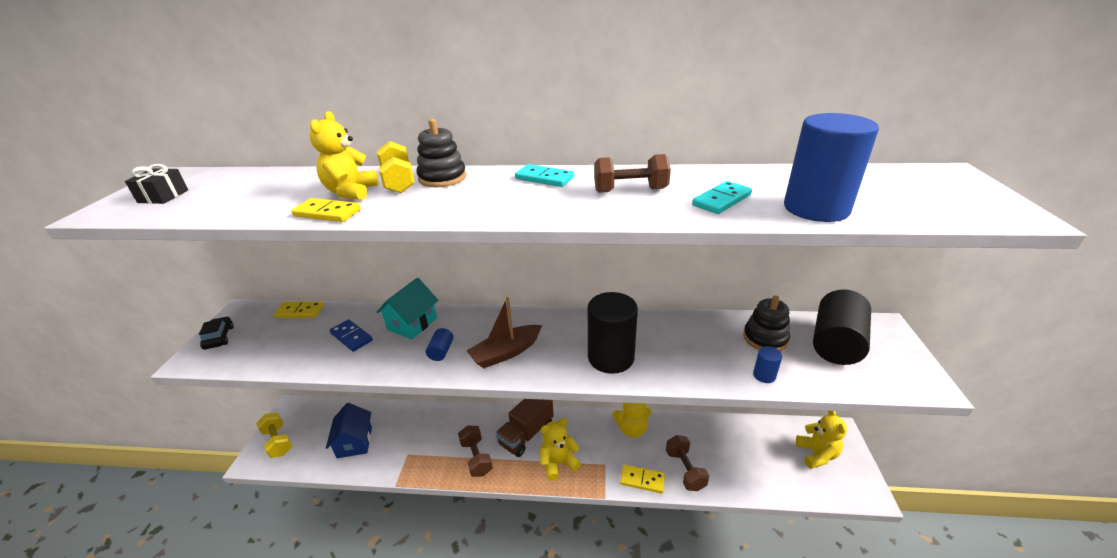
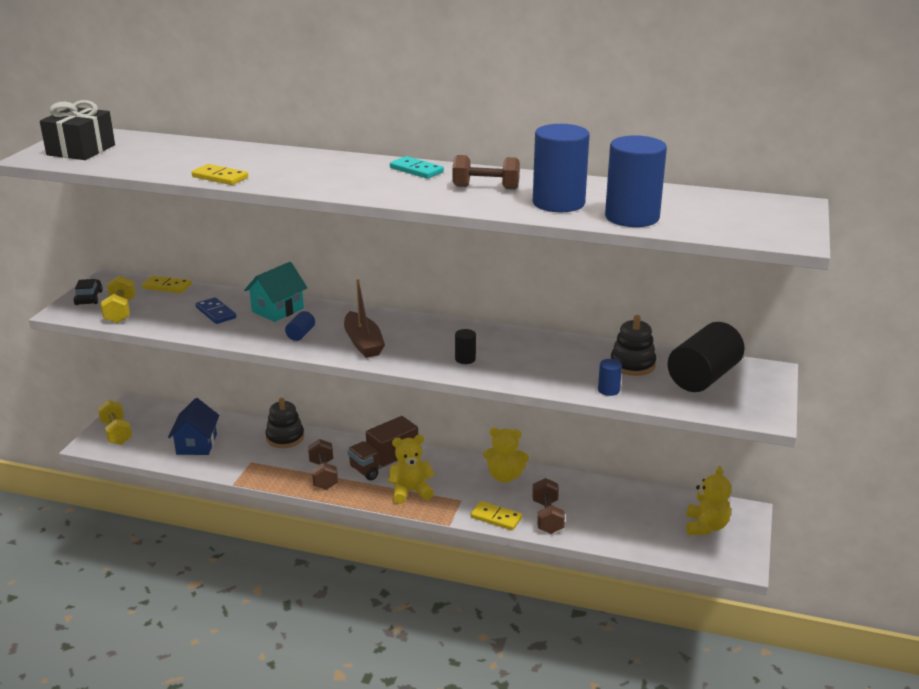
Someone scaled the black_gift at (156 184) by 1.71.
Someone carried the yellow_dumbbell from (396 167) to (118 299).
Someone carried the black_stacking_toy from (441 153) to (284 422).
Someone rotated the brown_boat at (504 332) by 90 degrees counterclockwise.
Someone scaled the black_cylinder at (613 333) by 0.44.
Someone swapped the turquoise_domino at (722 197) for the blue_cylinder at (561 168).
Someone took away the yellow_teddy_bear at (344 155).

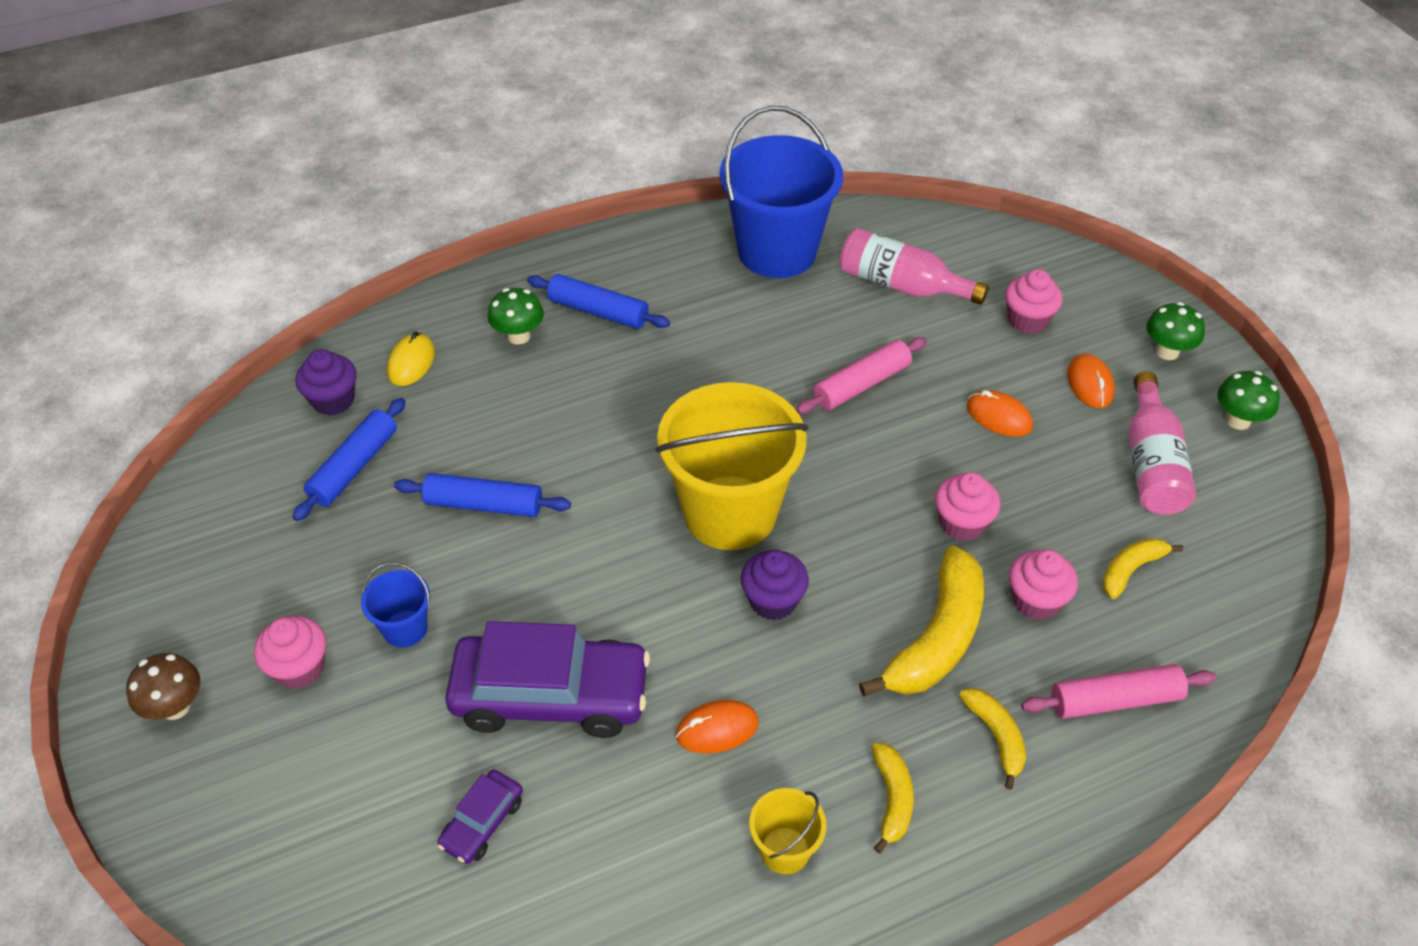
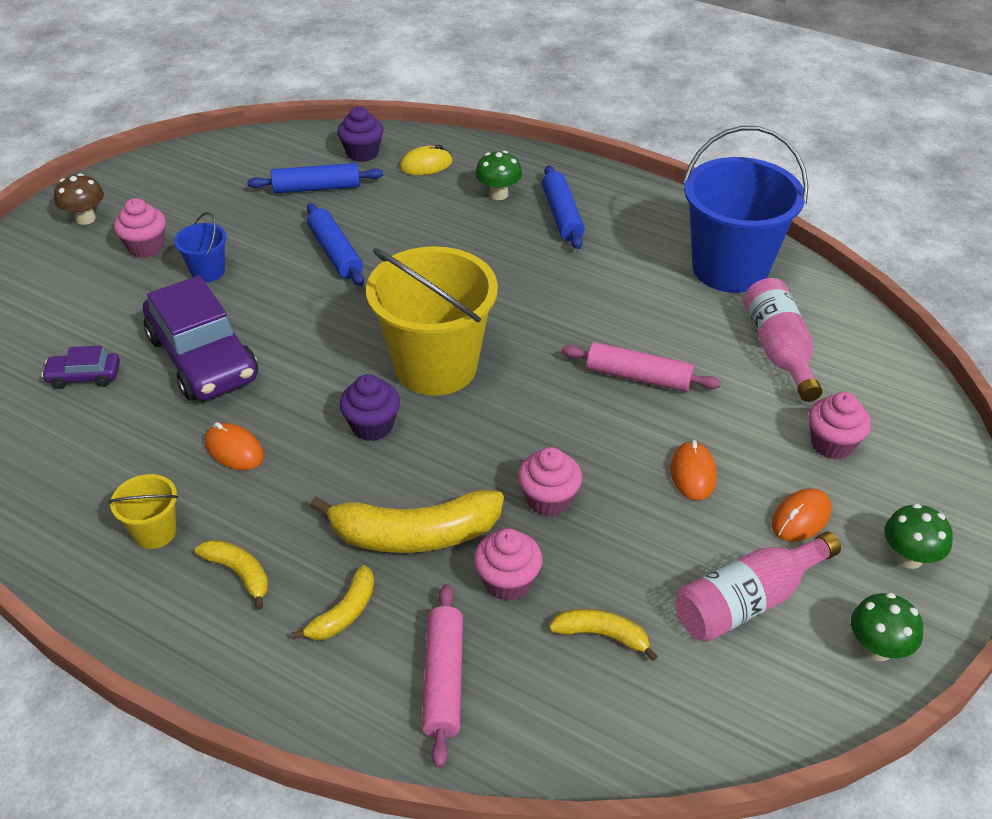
Someone rotated the yellow_banana at (893 798) by 105 degrees counterclockwise.
Someone rotated the pink_rolling_pin at (1118 691) by 45 degrees clockwise.

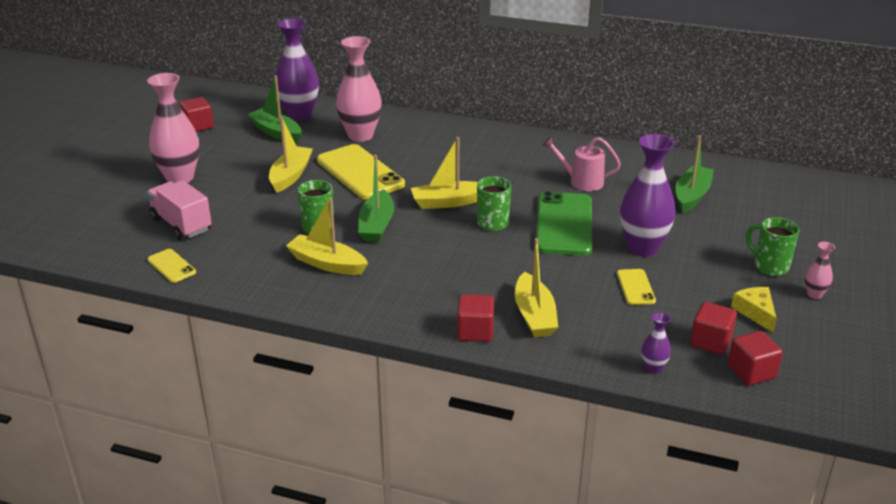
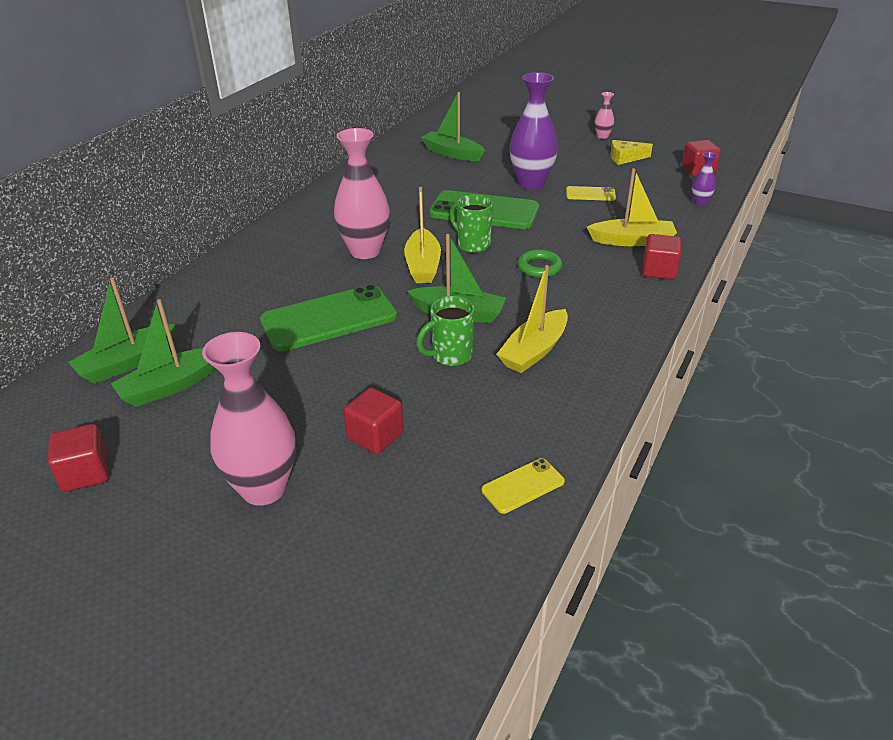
Someone swapped the purple_vase at (297 69) for the green_boat at (122 331).
Someone repainted the yellow_phone at (361 171), which became the green_phone at (328 318).
Someone carried the pink_vase from (359 89) to (362 193).
Someone carried the red_cube from (713 328) to (373 421).
Someone put down the green_ring at (539 263).
Someone took away the pink_truck at (179 210).
Someone took away the yellow_boat at (291 155).
Someone took away the pink_watering_can at (581 163).
Someone took away the green_mug at (772 246).

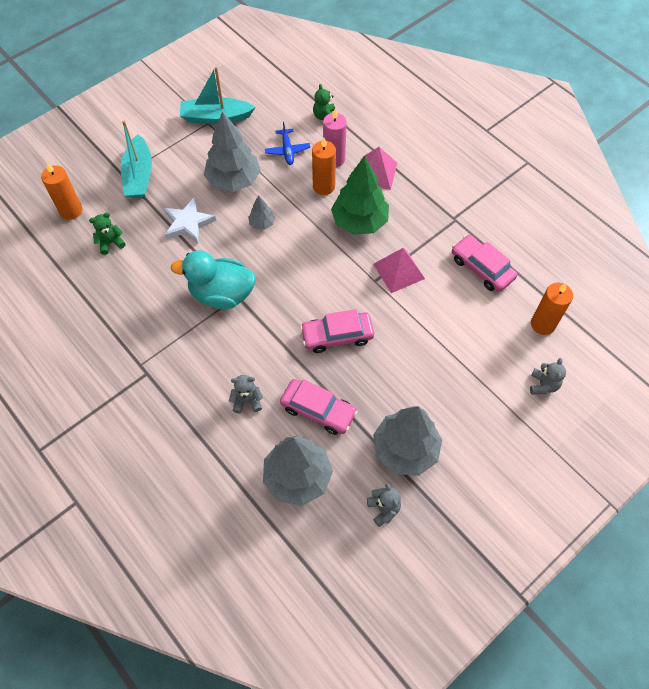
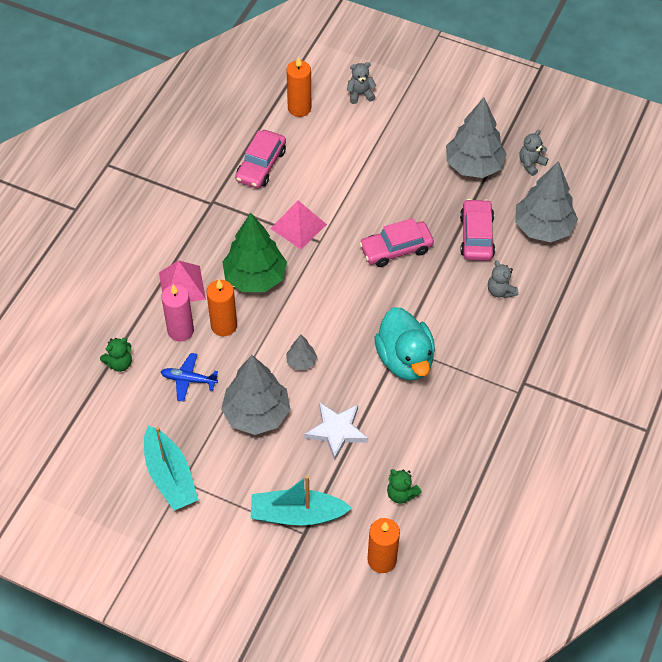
Someone rotated the blue_plane at (287 143) by 135 degrees counterclockwise.
Someone rotated the turquoise_boat at (136 159) by 150 degrees counterclockwise.
Someone rotated the pink_car at (337 331) by 105 degrees clockwise.

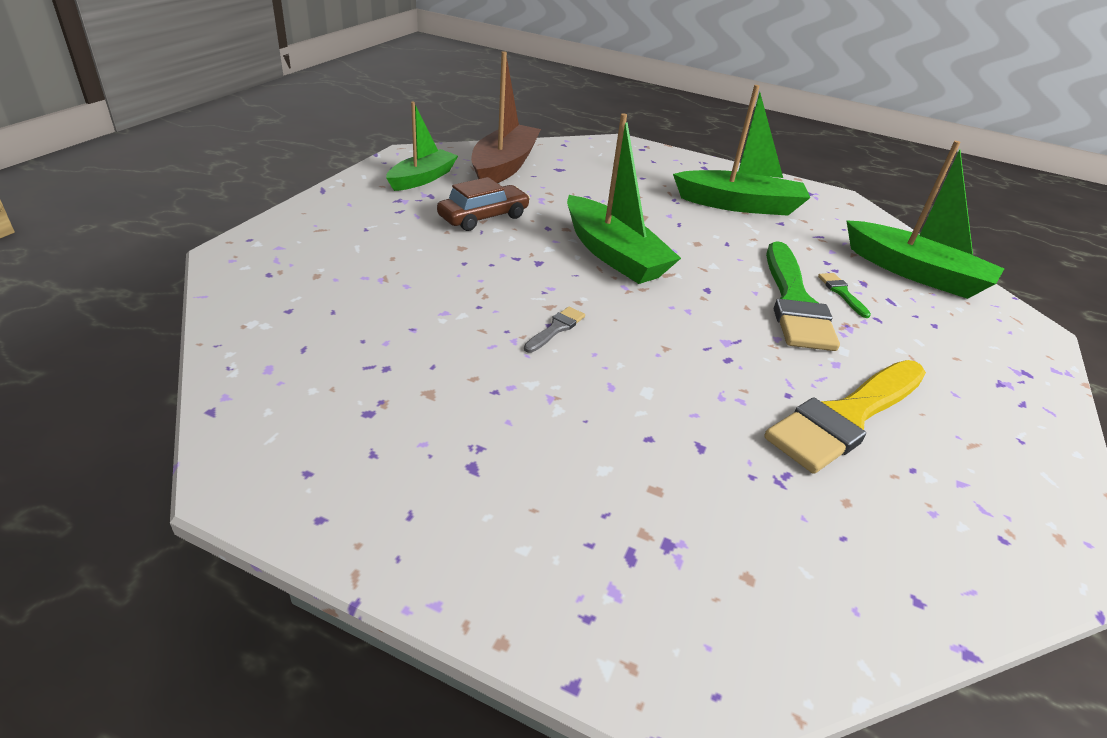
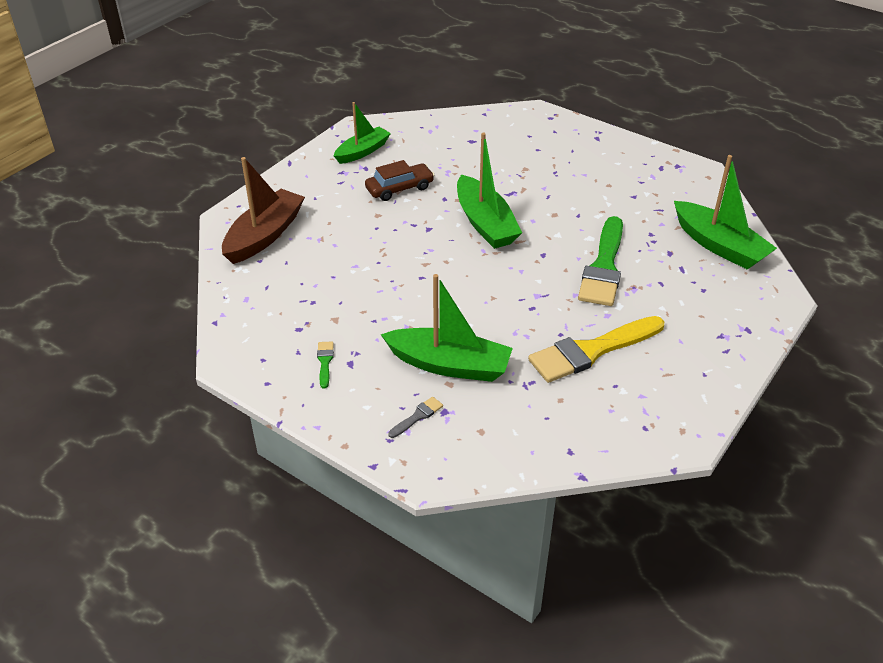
Someone carried the brown_boat from (506 117) to (263 210).
Someone carried the green_brush from (844 295) to (325 365).
Someone carried the green_boat from (741 150) to (447 328).
Someone carried the grey_brush from (554 330) to (415 417).

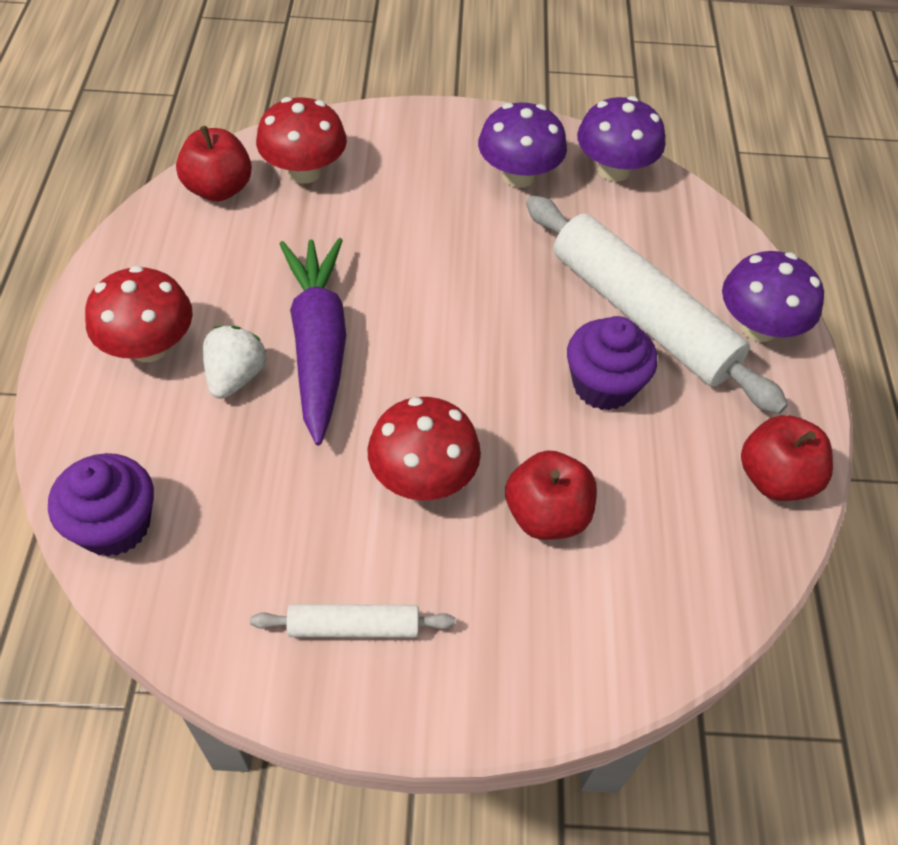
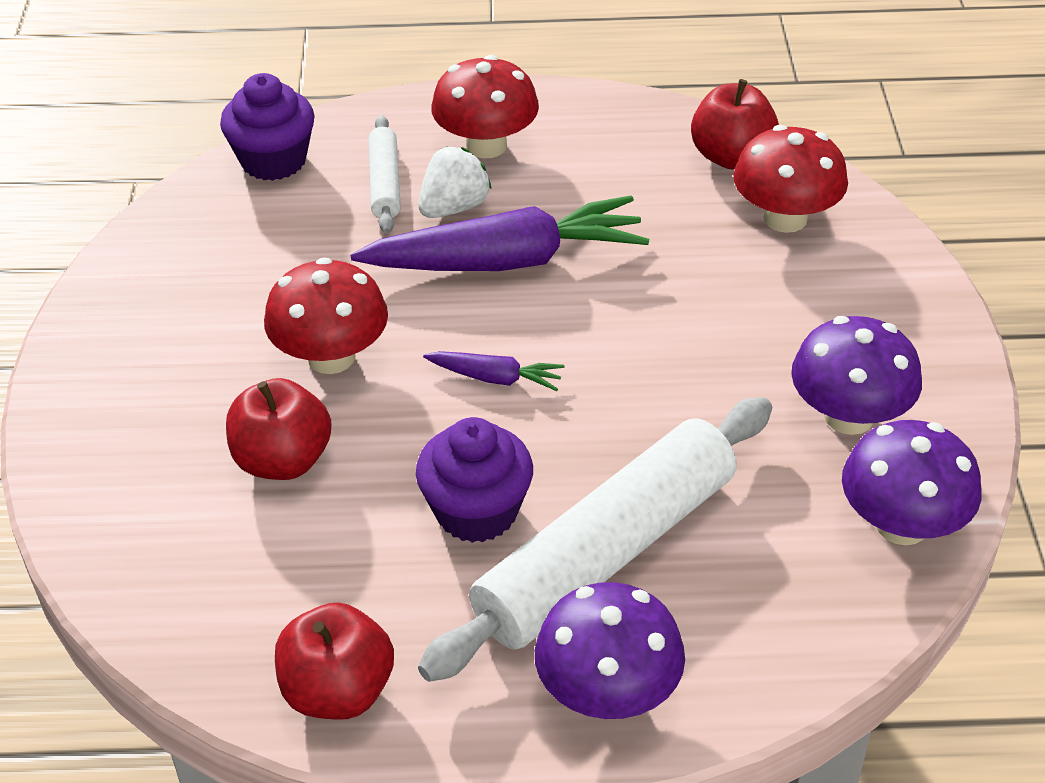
Someone carried the white_rolling_pin from (353 621) to (384 174).
Someone rotated the white_strawberry at (235 362) by 60 degrees counterclockwise.
Someone put down the purple_carrot at (494 371).

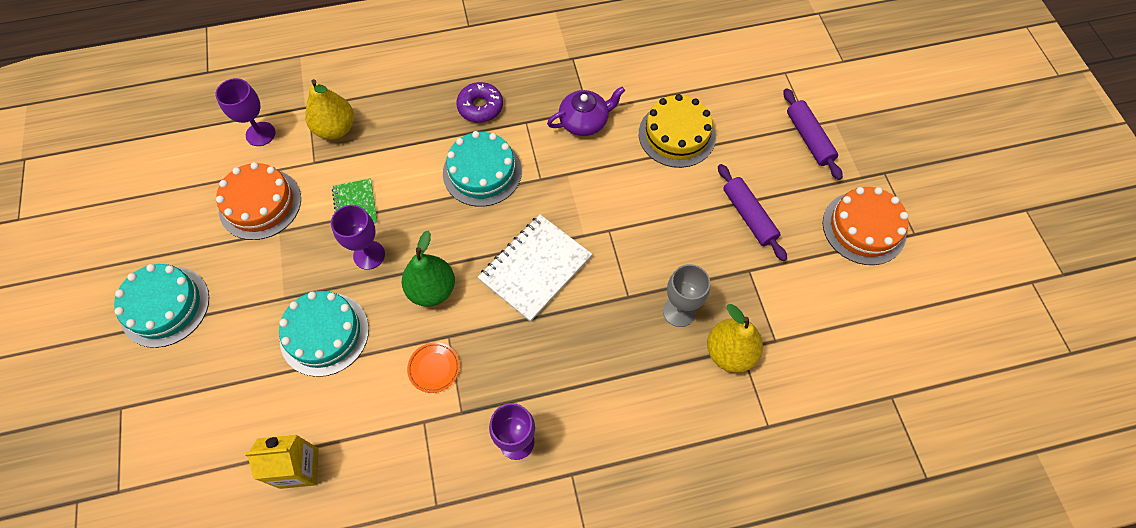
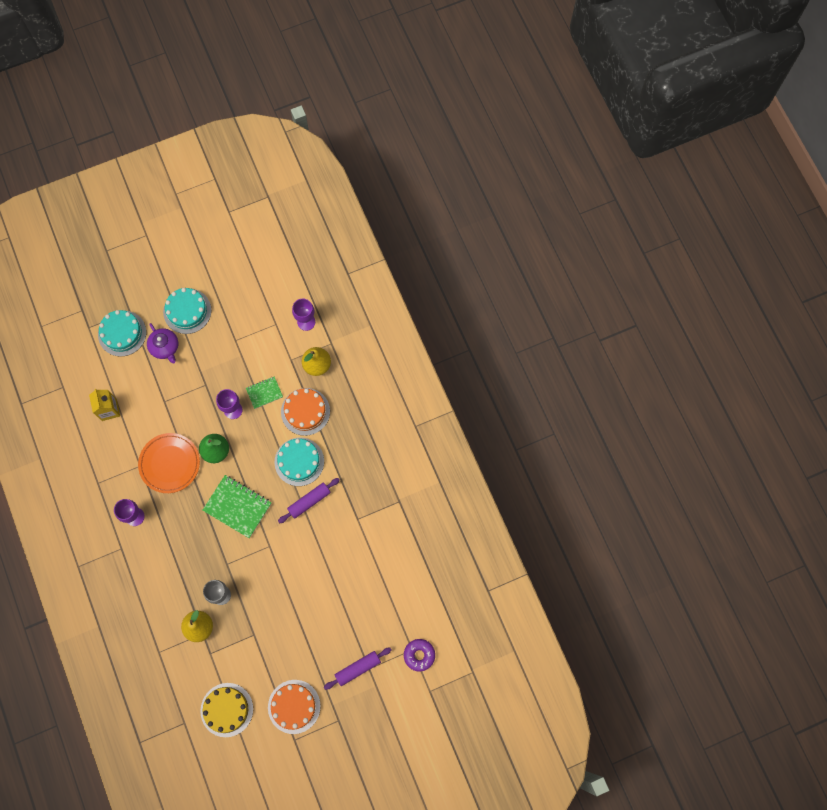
Someone carried the turquoise_cake from (324 334) to (122 333).
Someone scaled the orange_plate at (433 367) by 2.12.
Someone carried the purple_teapot from (586 111) to (162 343).
Someone carried the yellow_cake from (677 131) to (226 710).
Someone repainted the white_notebook at (535 268), which became the green_notebook at (237 506).
Someone carried the purple_rolling_pin from (752 212) to (309 500).
Someone carried the orange_cake from (258 201) to (305 412).
Someone carried the purple_donut from (479 102) to (419 655).

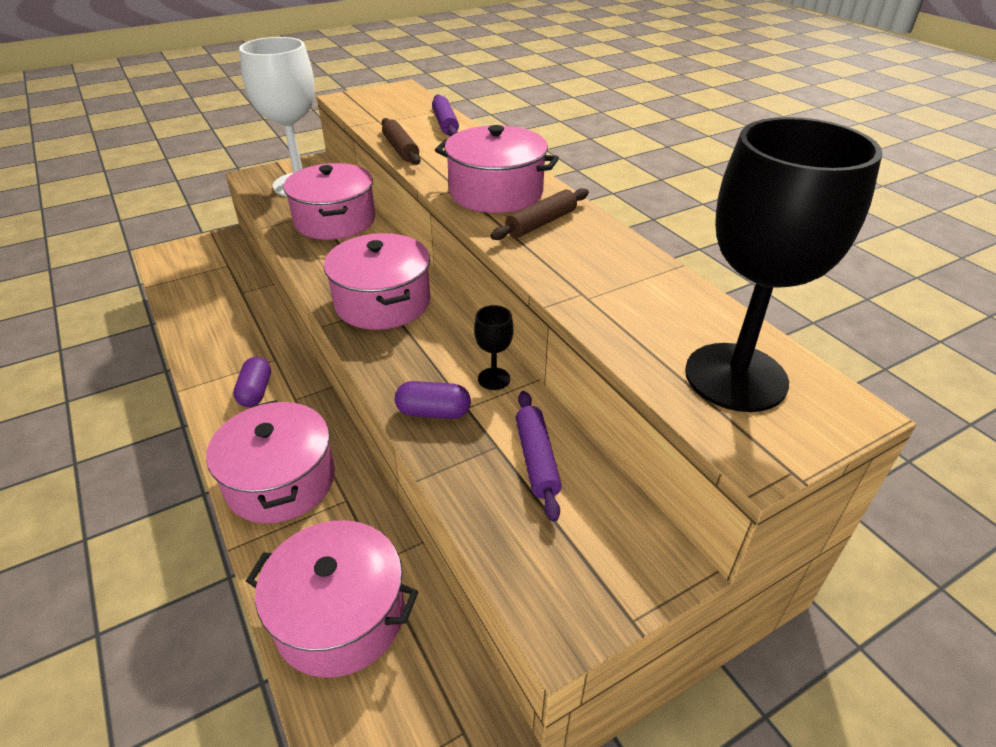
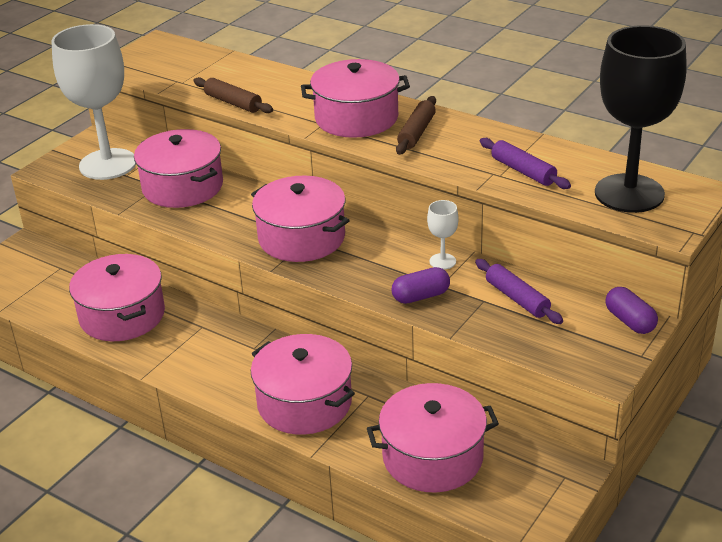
Someone put down the pink_pot at (117 297).
Someone repainted the black_goblet at (494 347), which became the white_goblet at (443 235).
Someone carried the purple_rolling_pin from (445 115) to (525 163).
Someone carried the purple_capsule from (252 382) to (631 310).

